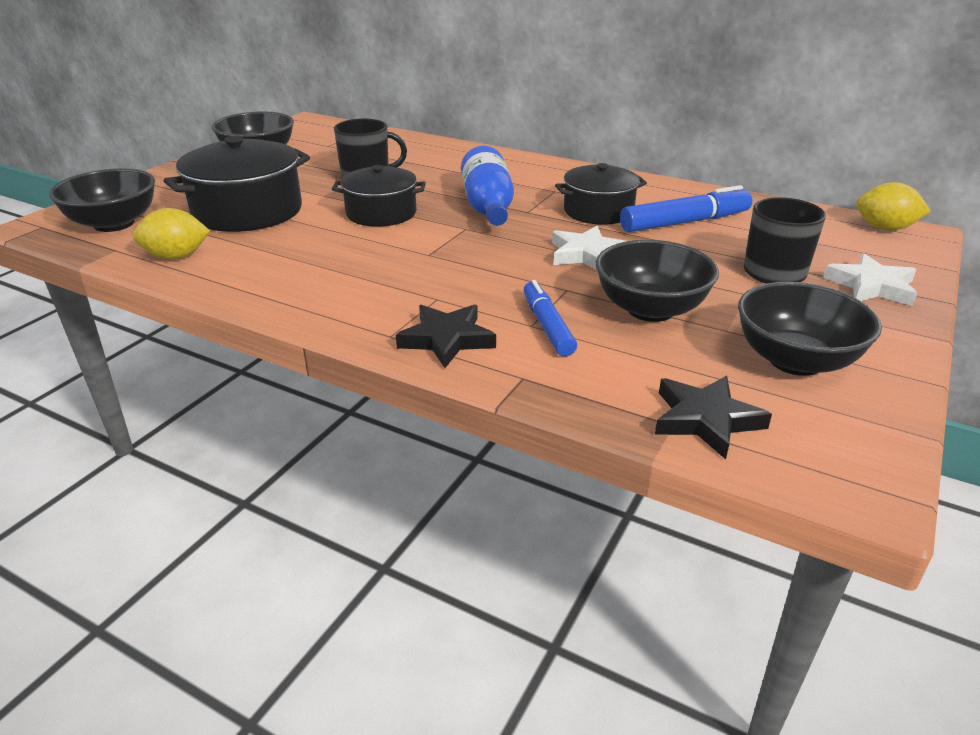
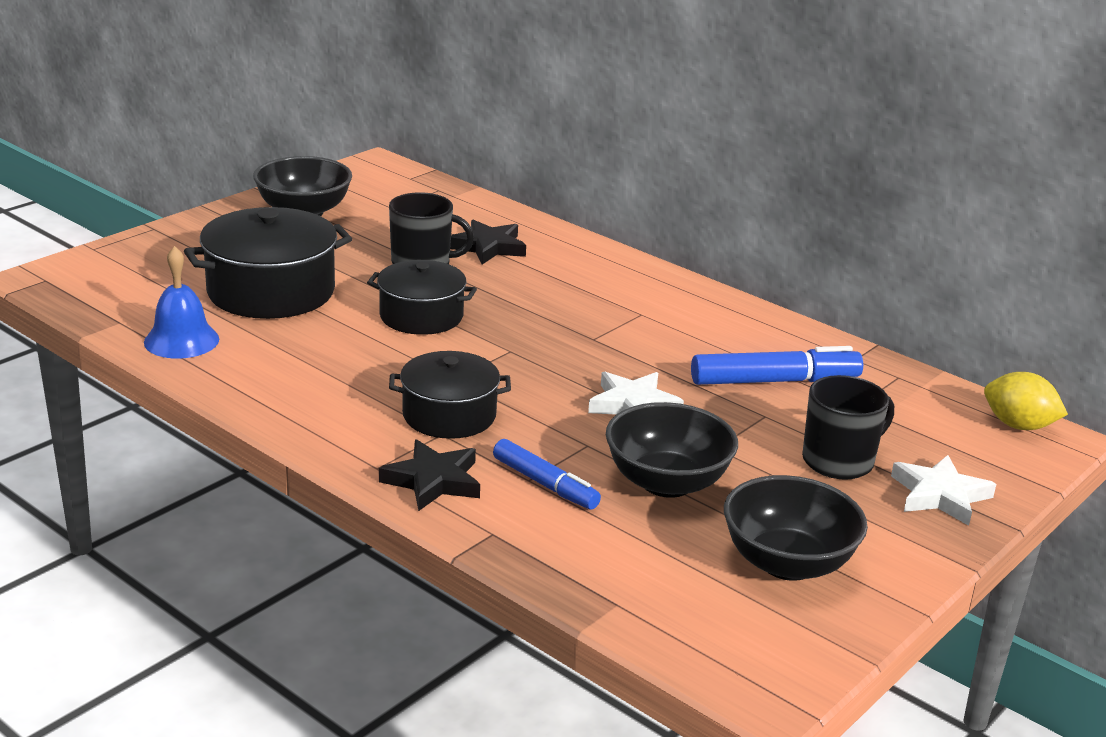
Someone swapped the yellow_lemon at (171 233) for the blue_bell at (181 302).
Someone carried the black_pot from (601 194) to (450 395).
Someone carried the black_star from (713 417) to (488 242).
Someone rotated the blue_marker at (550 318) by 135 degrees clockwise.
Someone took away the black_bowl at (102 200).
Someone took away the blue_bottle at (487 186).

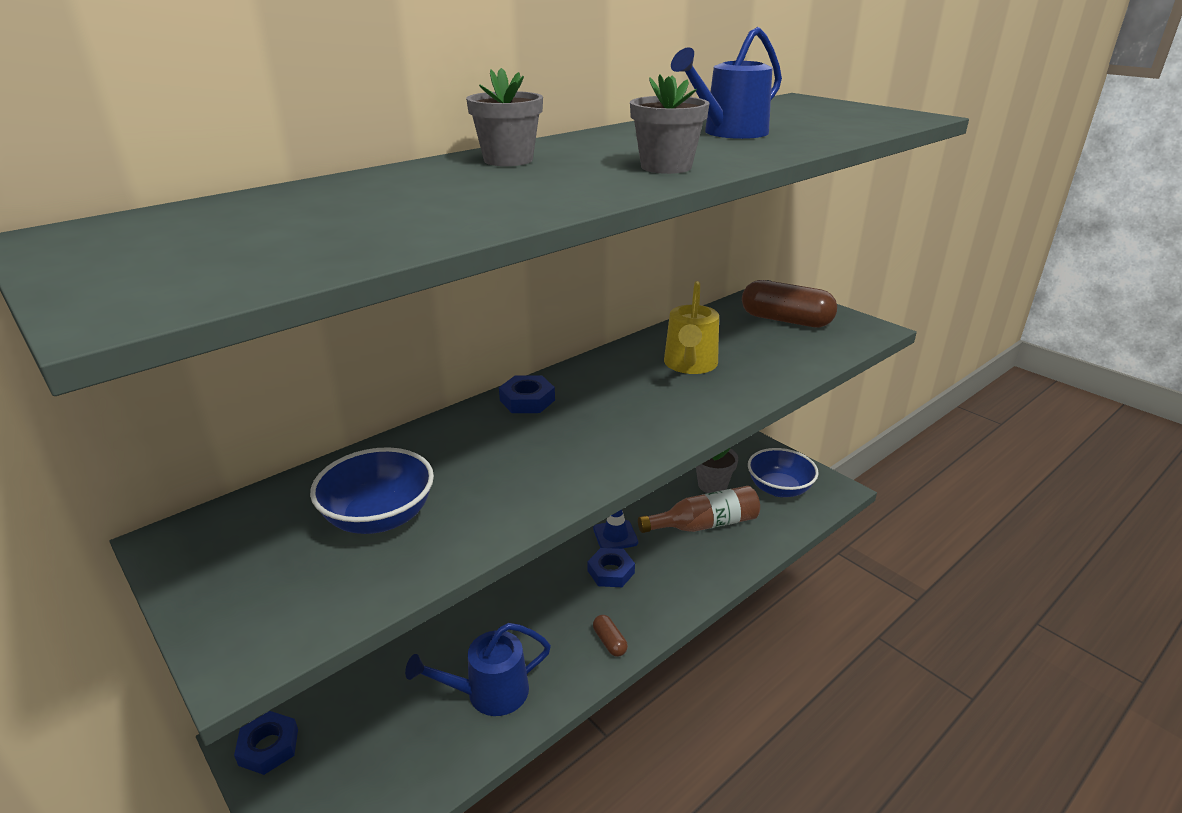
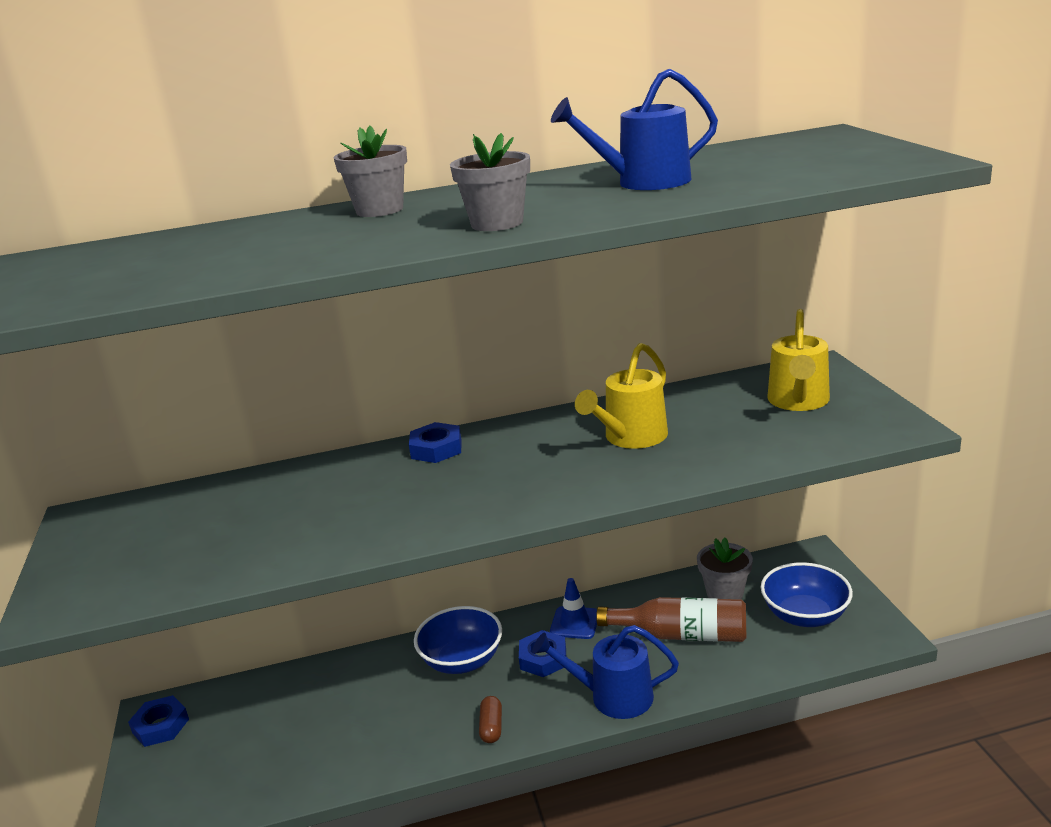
Someone carried the blue_bowl from (372 490) to (458 640).
Someone carried the blue_watering_can from (478 669) to (605 672).
Someone swapped the brown_capsule at (789 303) for the yellow_watering_can at (798 360).

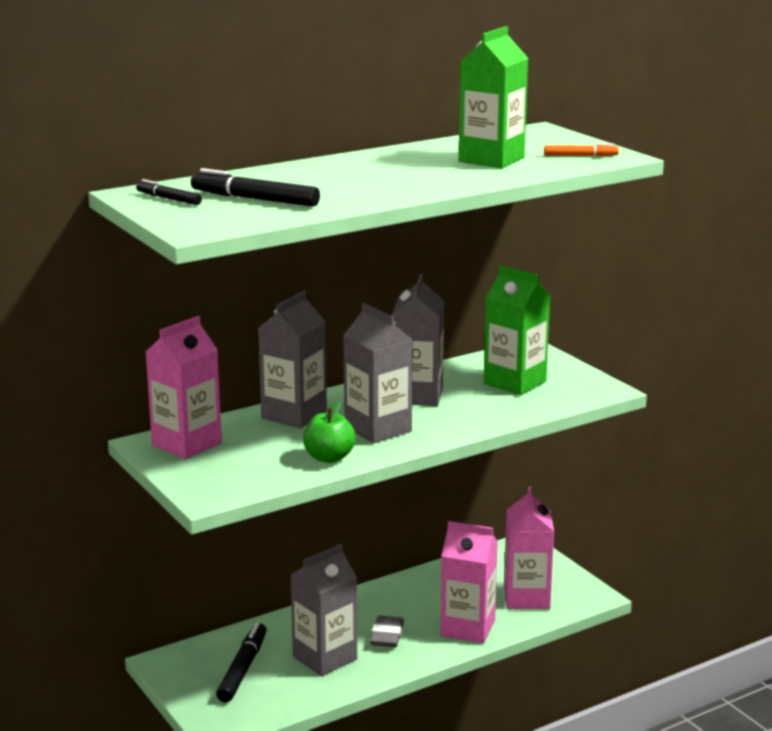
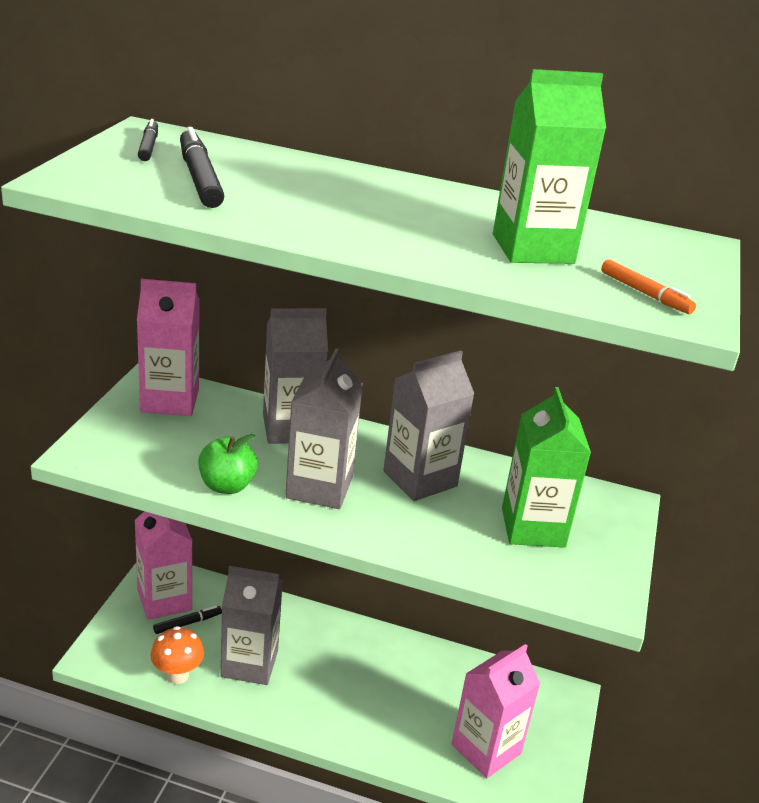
Someone carried the pink_carton from (469 582) to (163 565).
Someone put down the orange_mushroom at (177 655).
Someone scaled the black_marker at (241 662) by 0.58.
Someone took away the grey_eraser at (387 631).

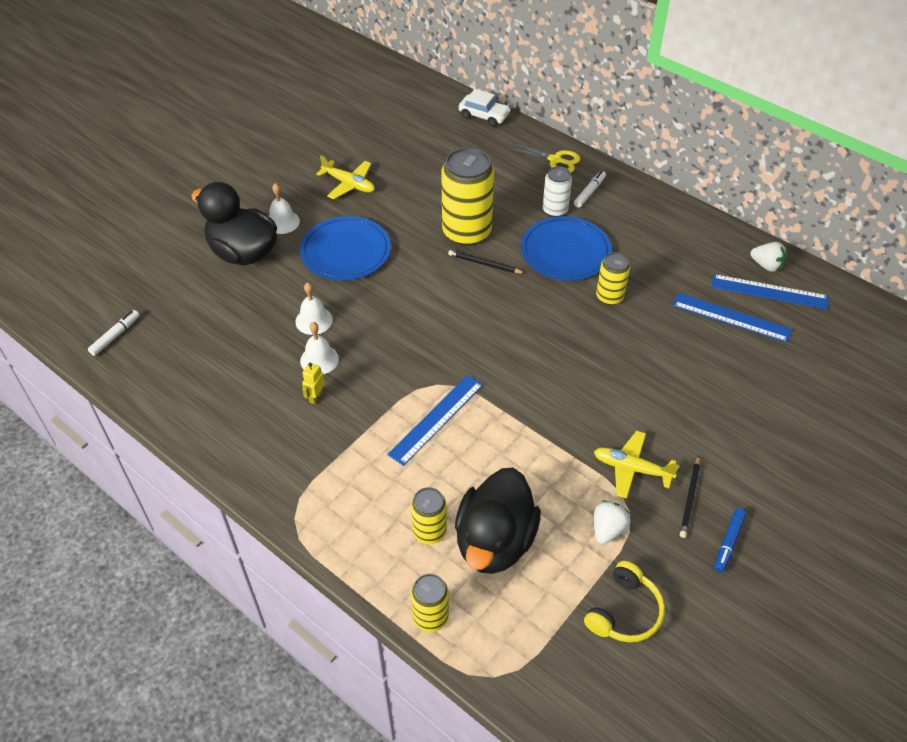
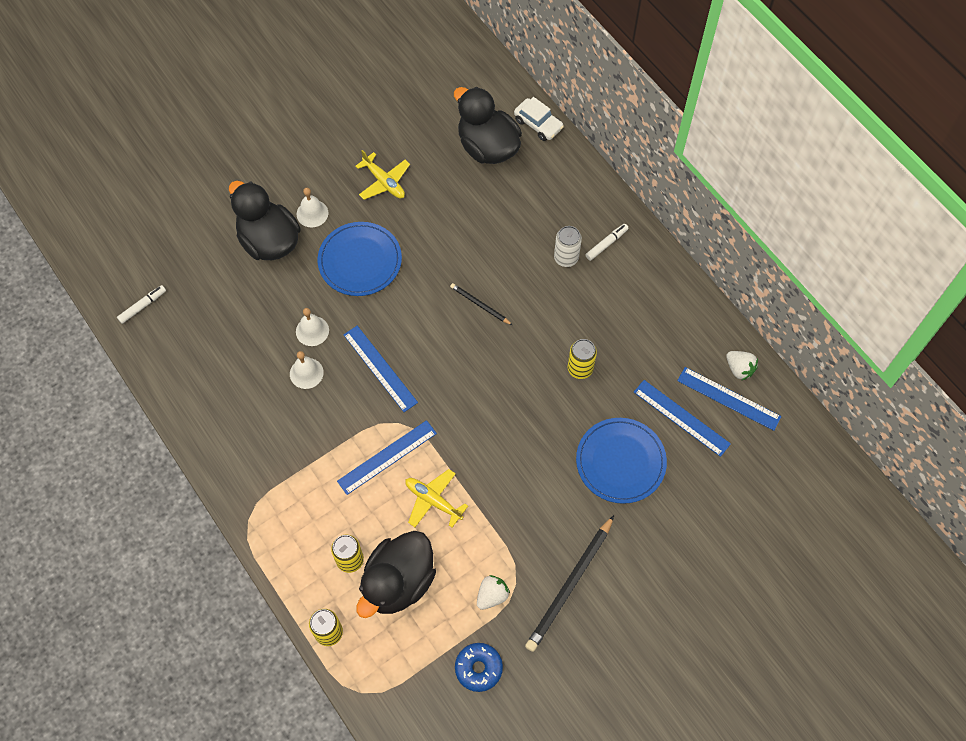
Someone put down the blue_ruler at (380 369).
Someone carried the yellow_plane from (637 465) to (436 498).
Someone put down the black_duck at (488 125).
Someone swapped the yellow_headphones at (624 601) for the blue_donut at (479 667).
Someone scaled the black_pencil at (690 497) by 1.93.
Someone carried the blue_plate from (566 248) to (621 461).
Someone took away the yellow_robot at (313 383).
Someone took away the yellow_can at (467 196).
Someone took away the yellow_scissors at (543 157).
Someone took away the blue_marker at (730 540).

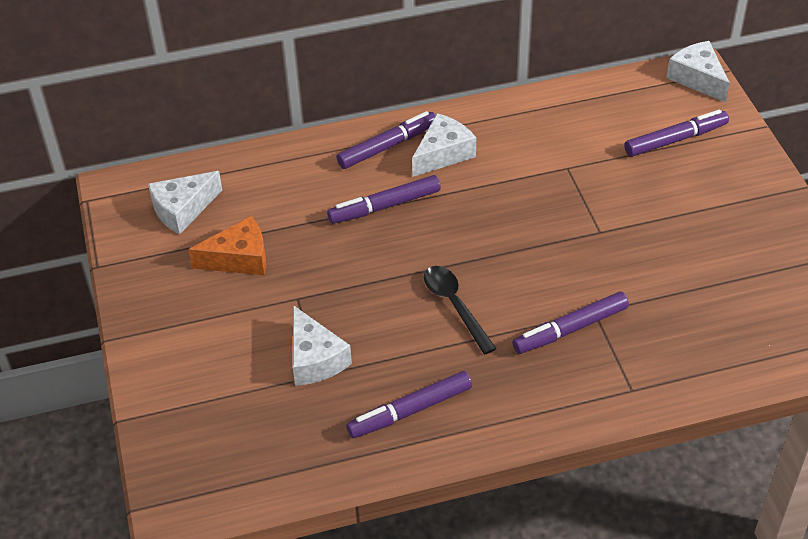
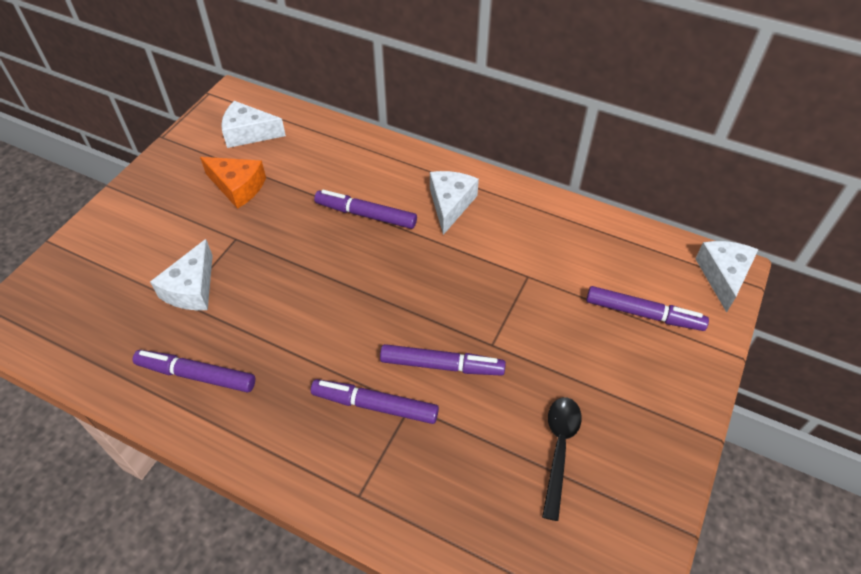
Someone carried the purple_marker from (386 140) to (443 360).
Someone rotated the white_cheese at (444 145) by 75 degrees counterclockwise.
Someone carried the black_spoon from (460 310) to (562 459).

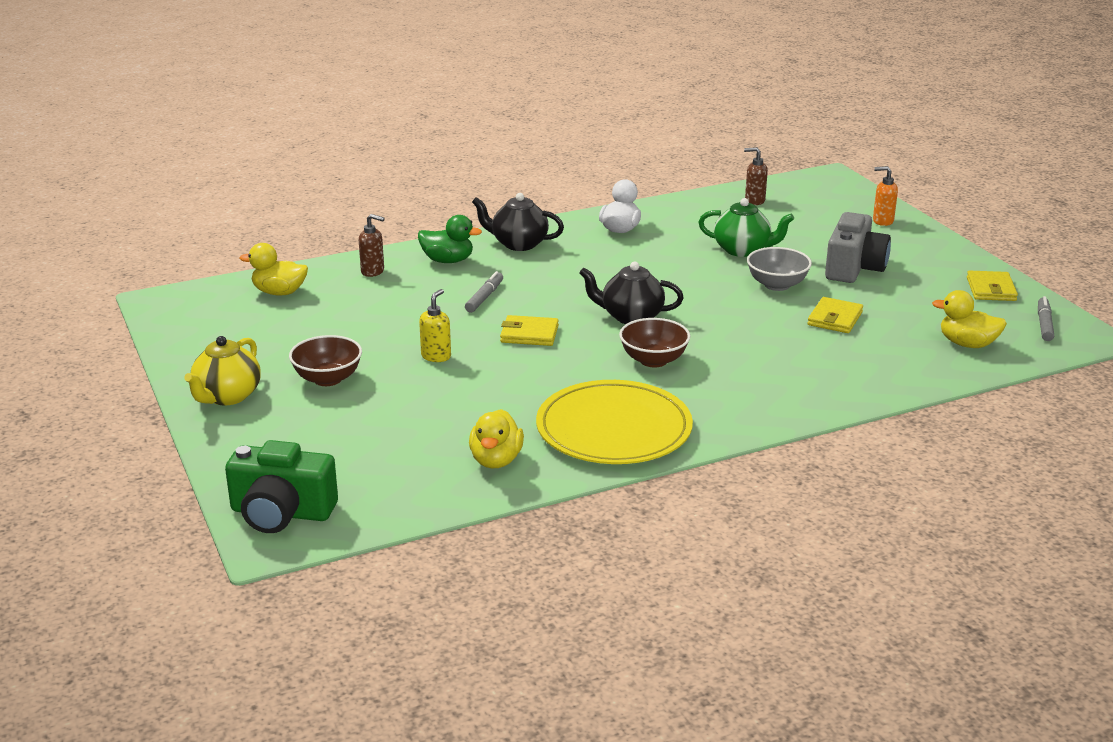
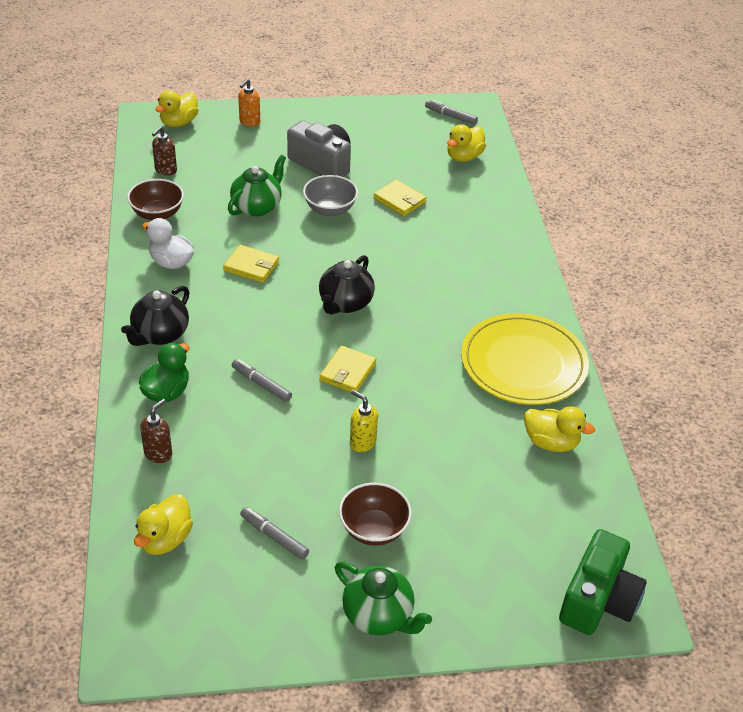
Someone carried the brown_bowl from (654 342) to (155 199).
Someone put down the yellow_duck at (176 108).
Someone carried the yellow_wallet from (992 286) to (251 264).
Someone put down the grey_marker at (274 533).
Someone repainted the yellow_teapot at (222 370), which became the green_teapot at (383 598).

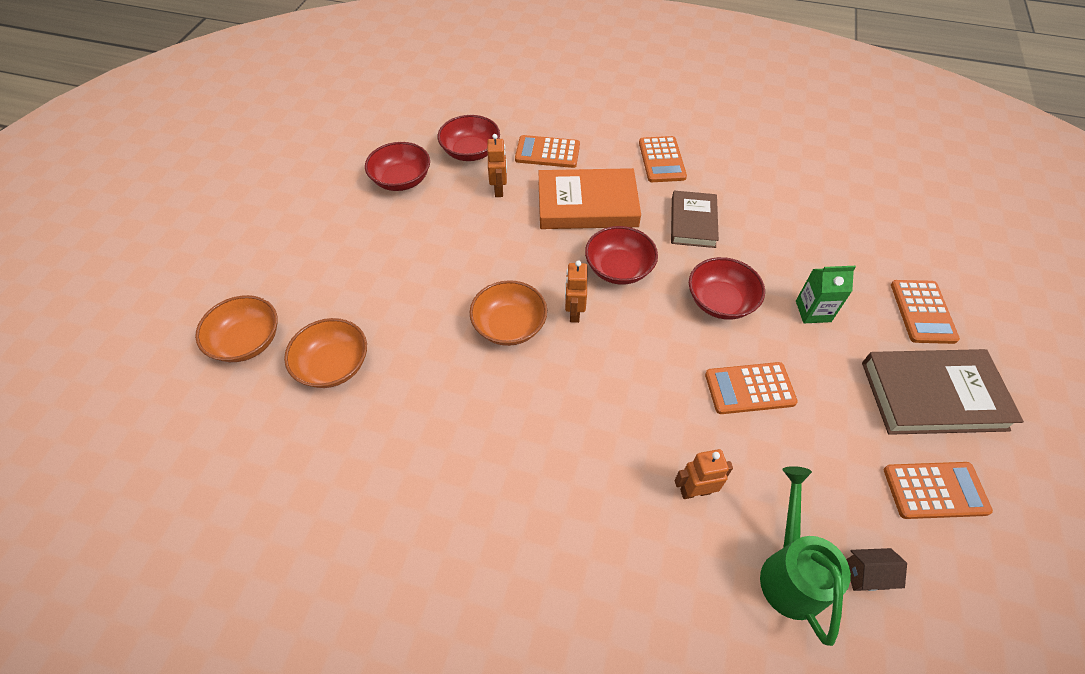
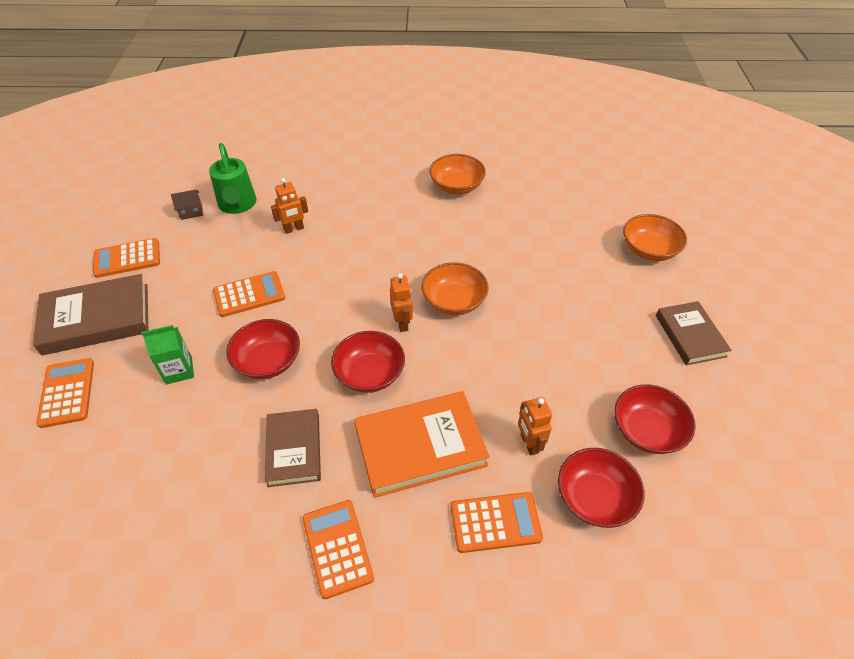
Someone carried the orange_bowl from (325 353) to (457 174).
Someone put down the brown_book at (694 333).

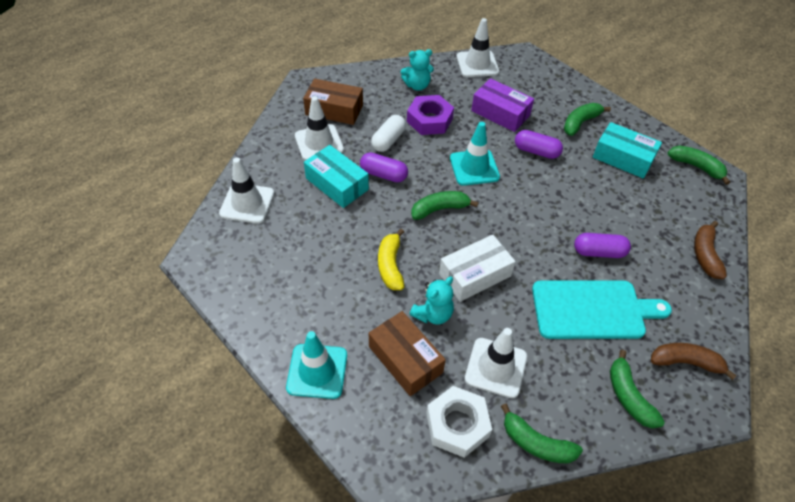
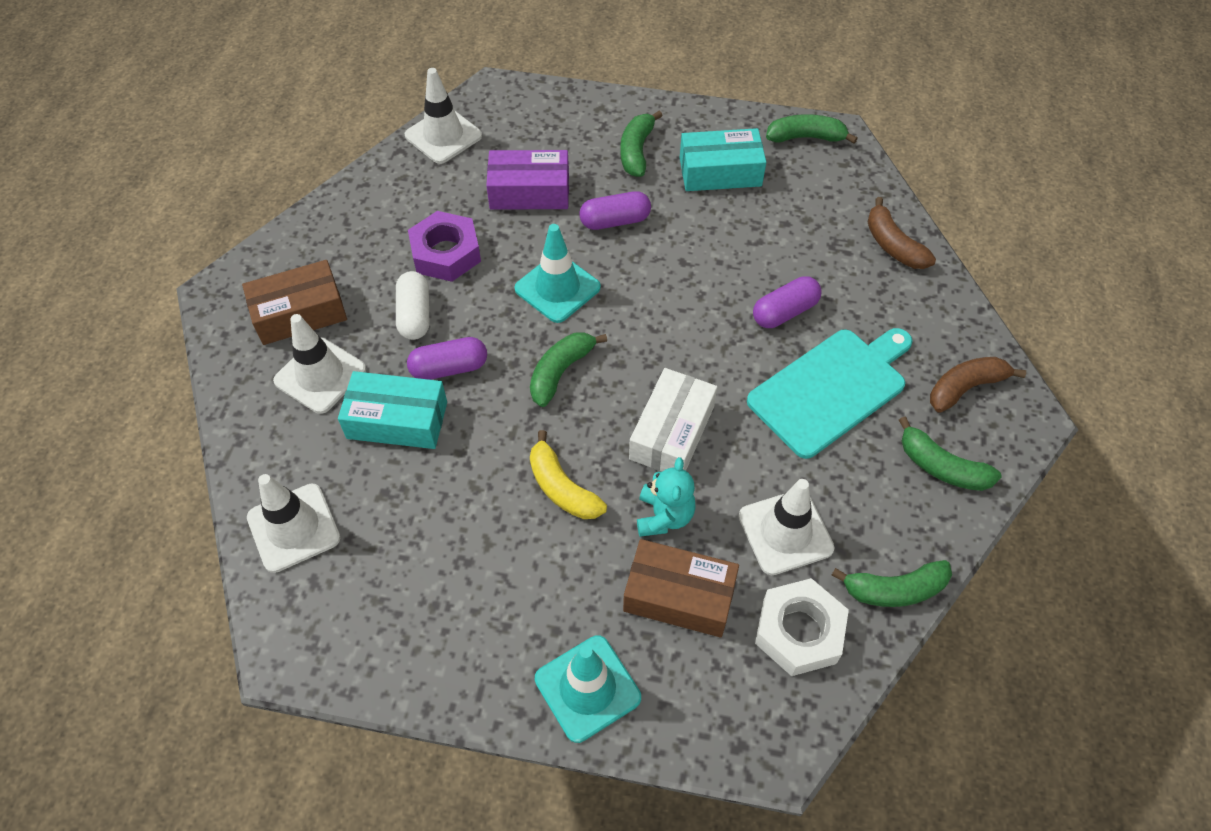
Someone took away the turquoise_teddy_bear at (417 70).

